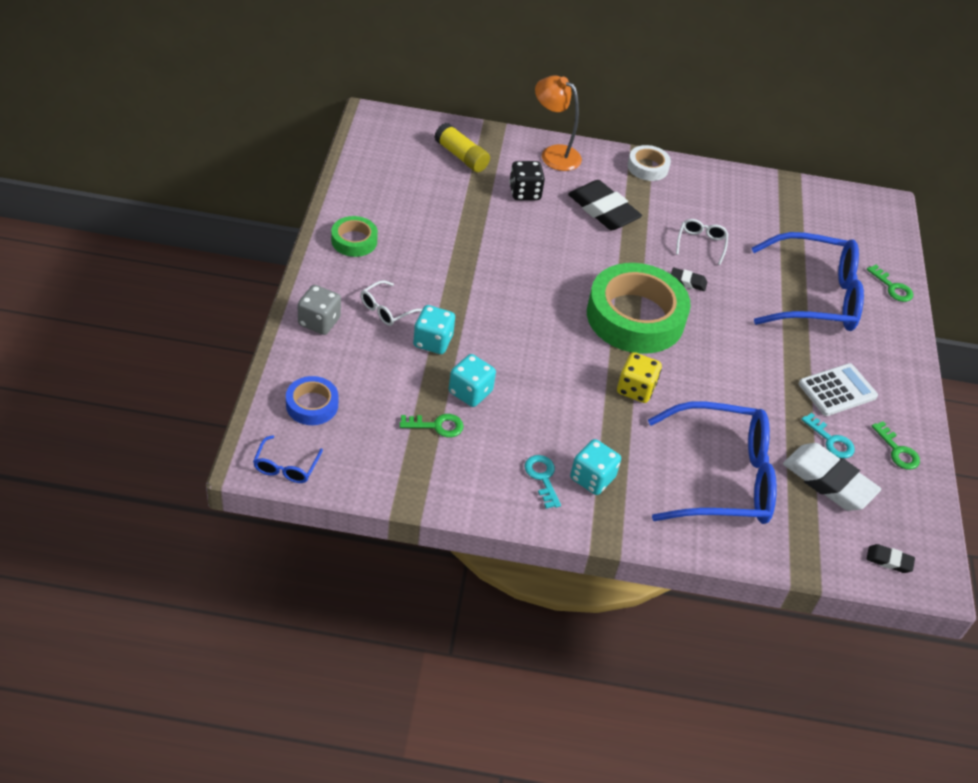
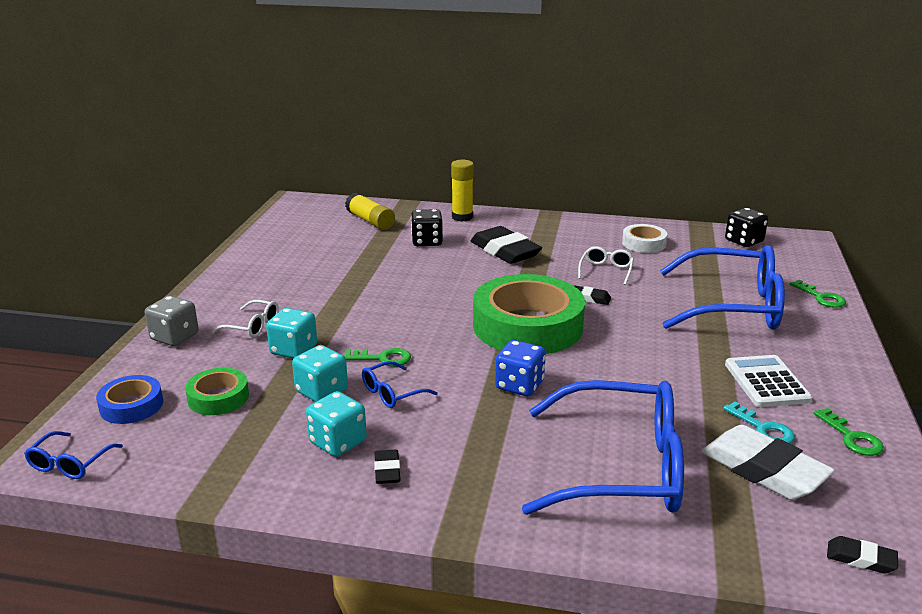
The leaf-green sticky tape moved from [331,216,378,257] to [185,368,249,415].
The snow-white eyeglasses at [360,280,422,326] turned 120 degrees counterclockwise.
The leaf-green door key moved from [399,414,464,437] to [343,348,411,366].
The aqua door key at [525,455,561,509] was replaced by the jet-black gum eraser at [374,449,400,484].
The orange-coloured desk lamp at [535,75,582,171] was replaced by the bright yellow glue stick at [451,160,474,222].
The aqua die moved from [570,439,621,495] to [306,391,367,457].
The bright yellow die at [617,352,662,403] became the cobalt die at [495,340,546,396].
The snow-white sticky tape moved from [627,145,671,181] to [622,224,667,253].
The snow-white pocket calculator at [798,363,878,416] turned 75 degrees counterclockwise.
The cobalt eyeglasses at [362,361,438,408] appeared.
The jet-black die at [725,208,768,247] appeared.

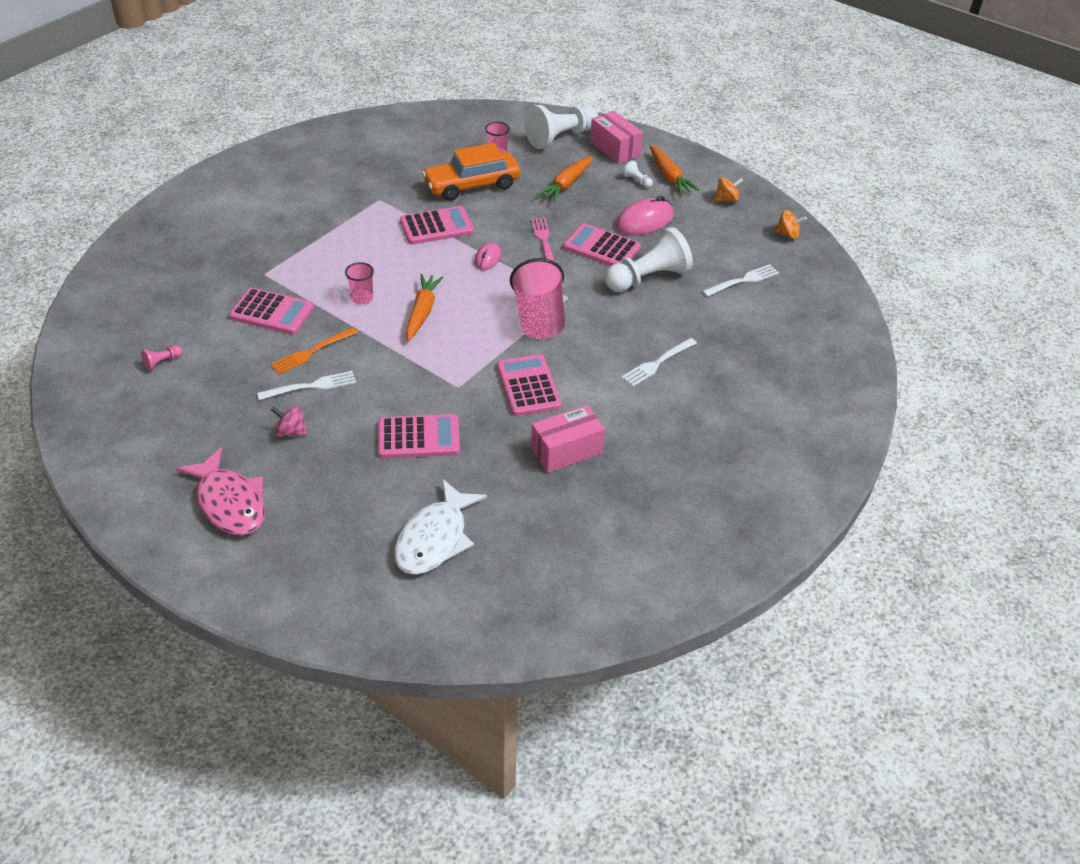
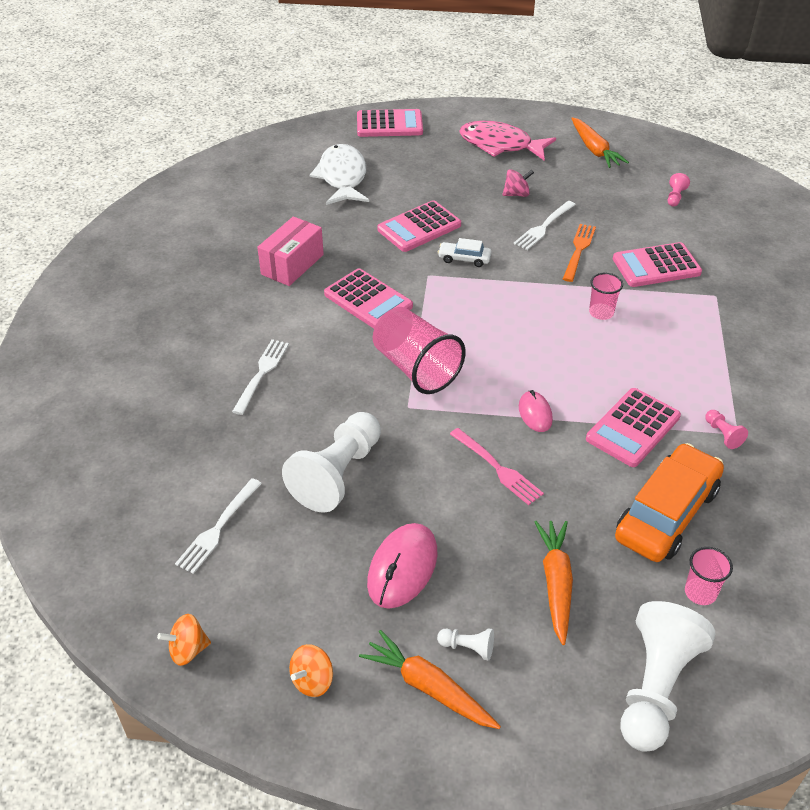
The orange-coloured toy carrot moved from [406,274,444,341] to [571,117,629,168].
The rosy pocket calculator moved from [563,223,641,266] to [357,109,423,137].
The rosy package at [590,111,643,164] disappeared.
The snow-white car at [438,238,492,267] appeared.
The rosy game pawn at [705,410,748,449] appeared.

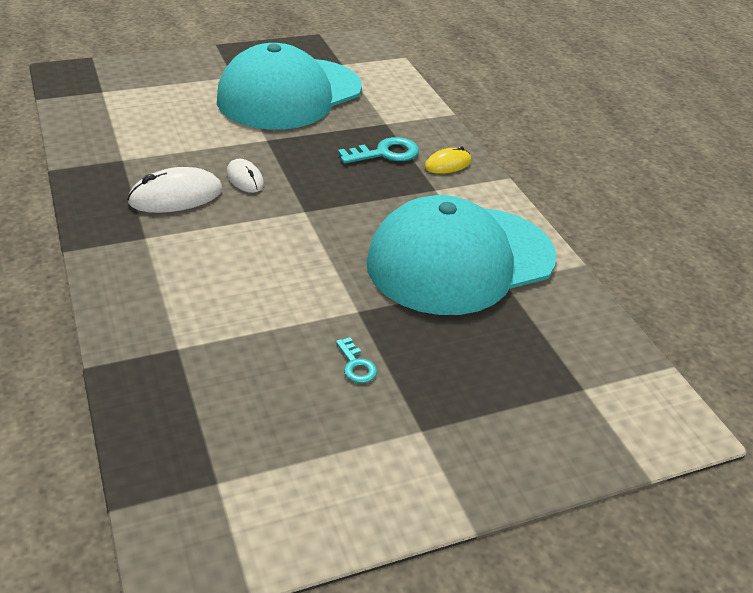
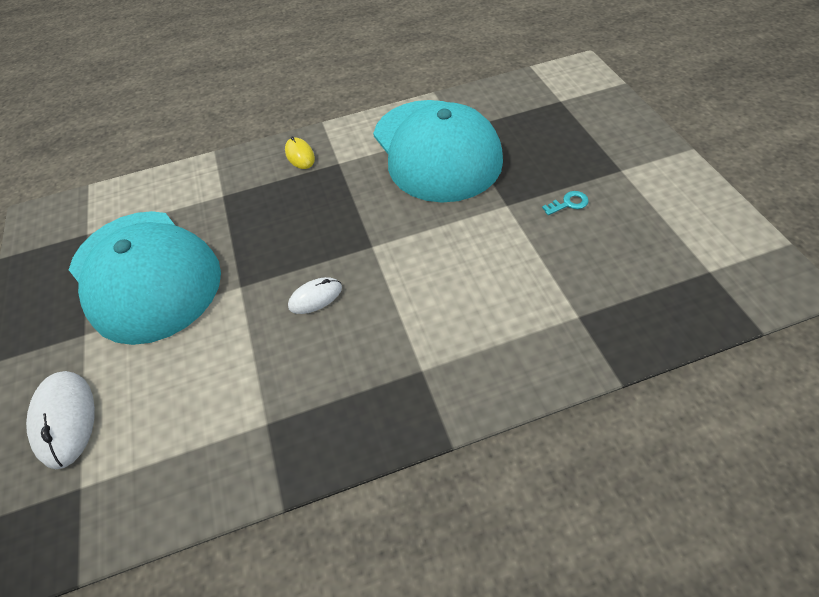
The snow-white computer mouse moved from [127,167,222,213] to [26,371,95,469].
The aqua door key at [338,137,419,164] disappeared.

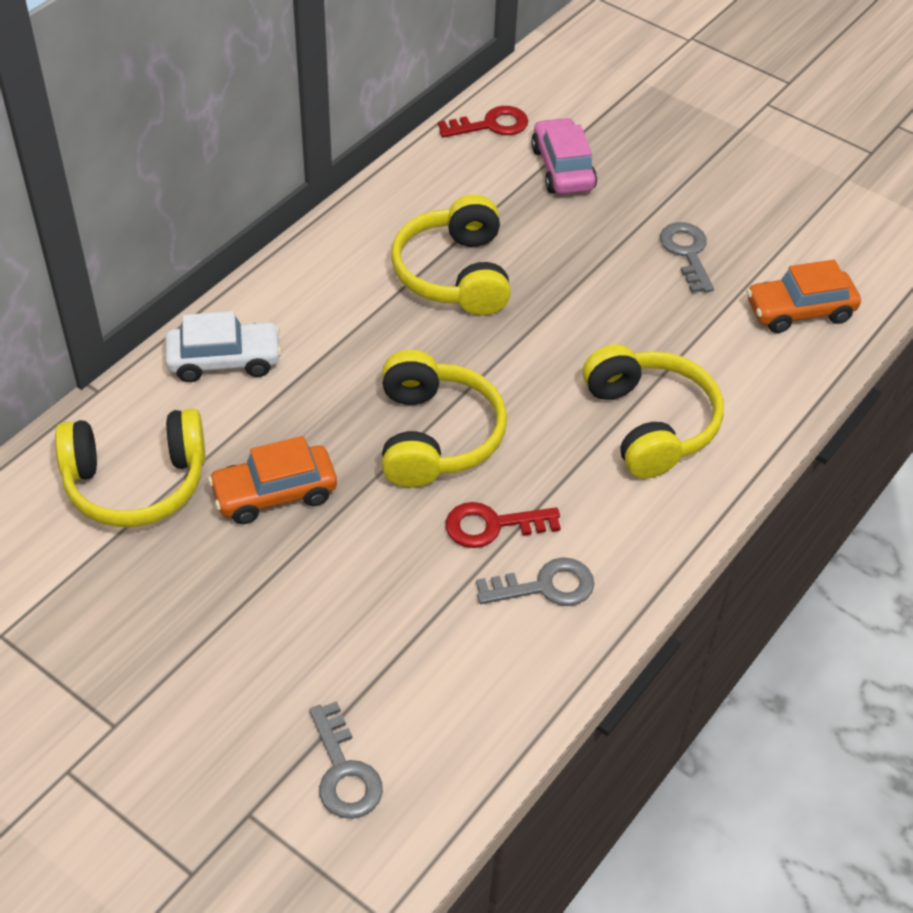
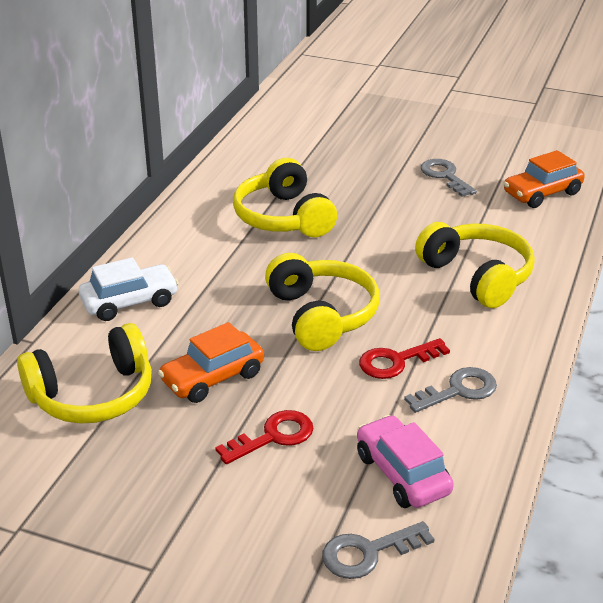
The ash-grey door key at [309,701,383,819] turned 105 degrees clockwise.
The crimson door key moved from [438,106,528,138] to [215,410,313,464].
The rosy car moved from [531,117,597,194] to [357,415,454,508].

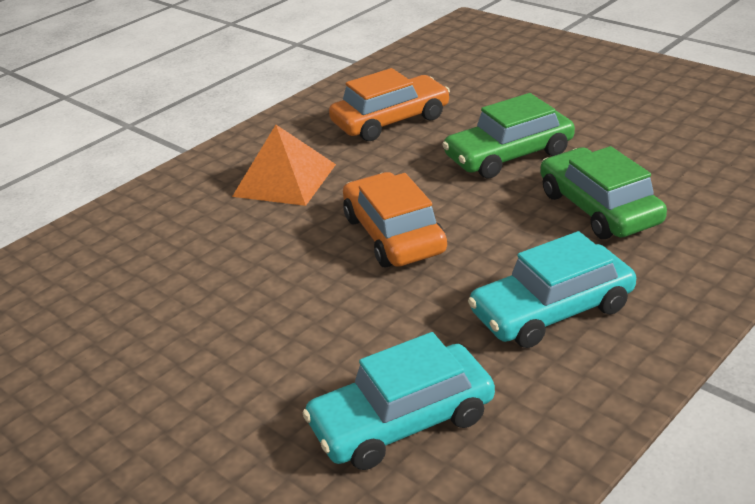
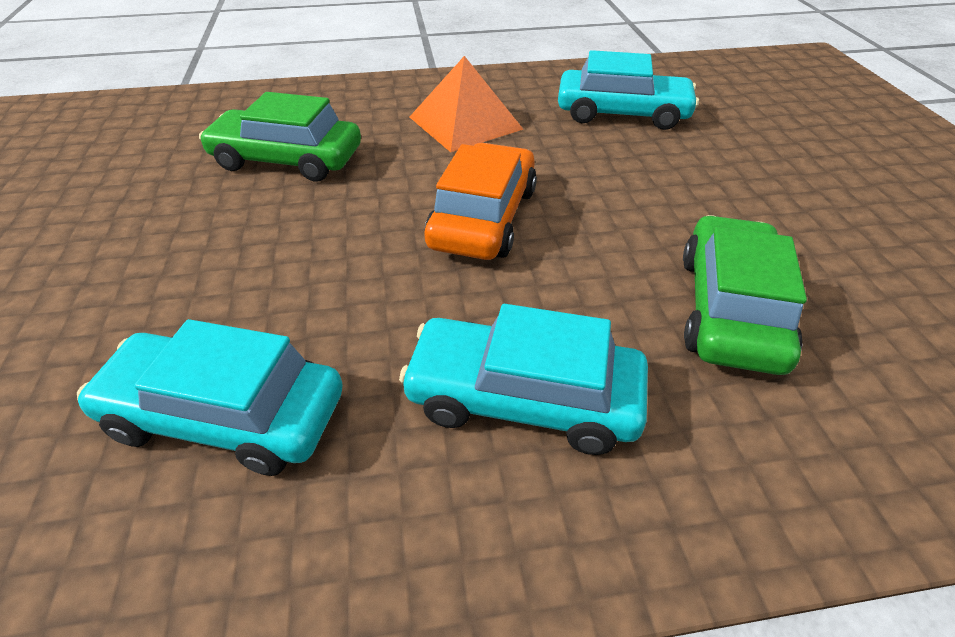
The orange-coloured car at [329,68,450,141] became the aqua car at [558,50,699,130].
The leaf-green car moved from [442,93,575,178] to [199,92,361,182].

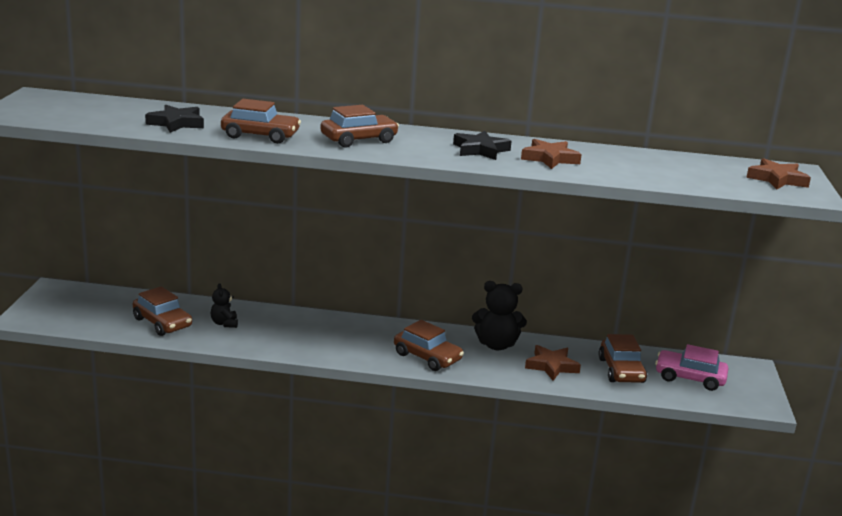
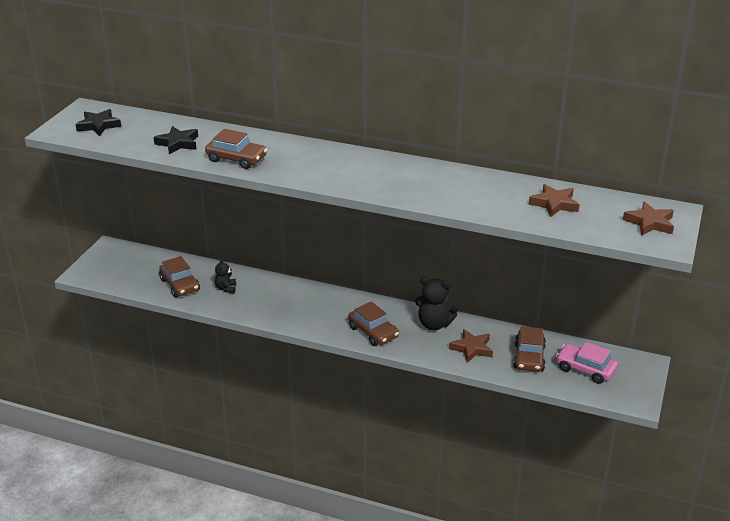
The dark brown car at [320,105,399,148] disappeared.
The jet-black star shape moved from [453,131,512,160] to [75,109,121,136].
The dark brown star shape moved from [521,139,582,169] to [529,184,579,217].

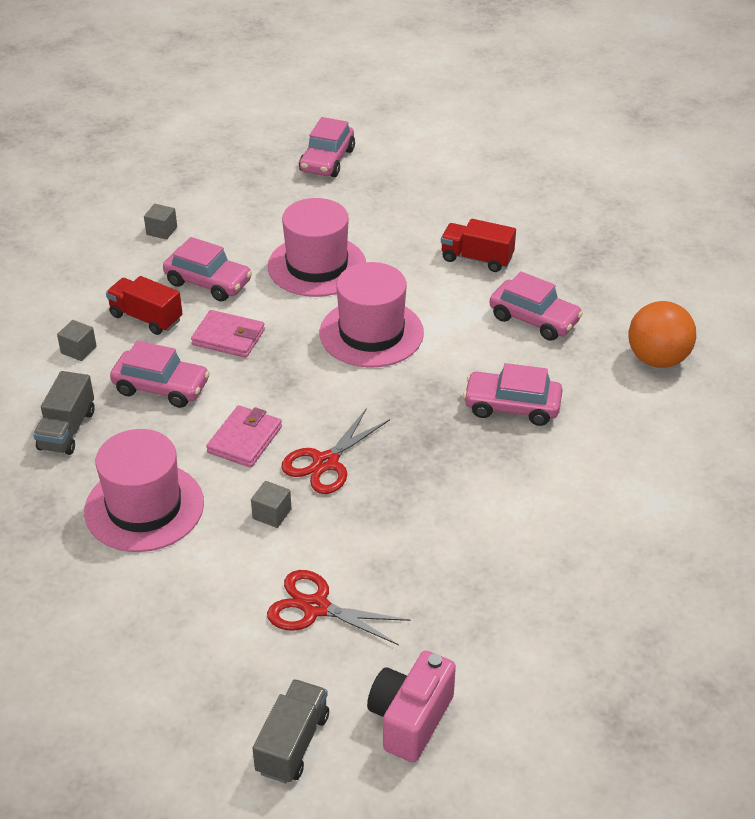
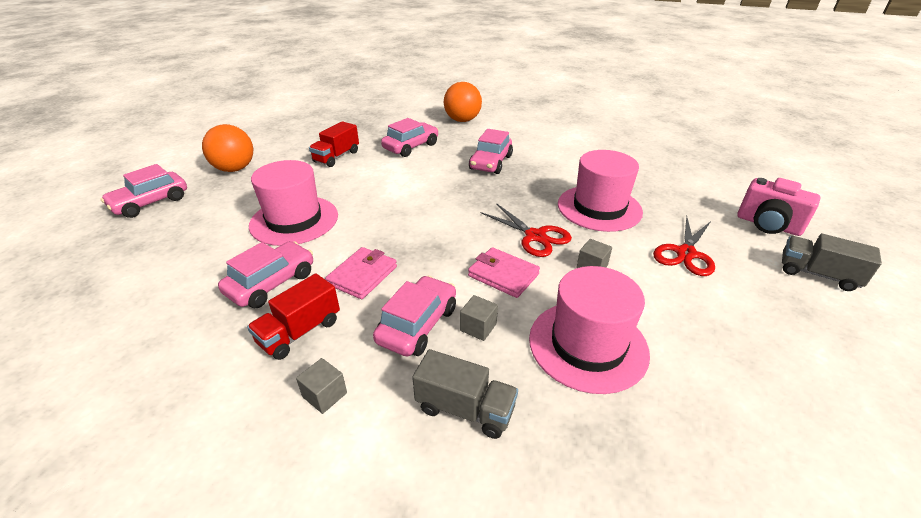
The ash-grey cube moved from [144,204,177,240] to [460,295,498,341].
The rosy car at [299,117,355,177] turned 105 degrees clockwise.
The rosy top hat moved from [320,262,424,367] to [558,150,643,232].
The orange-coloured sphere at [202,124,253,172] appeared.

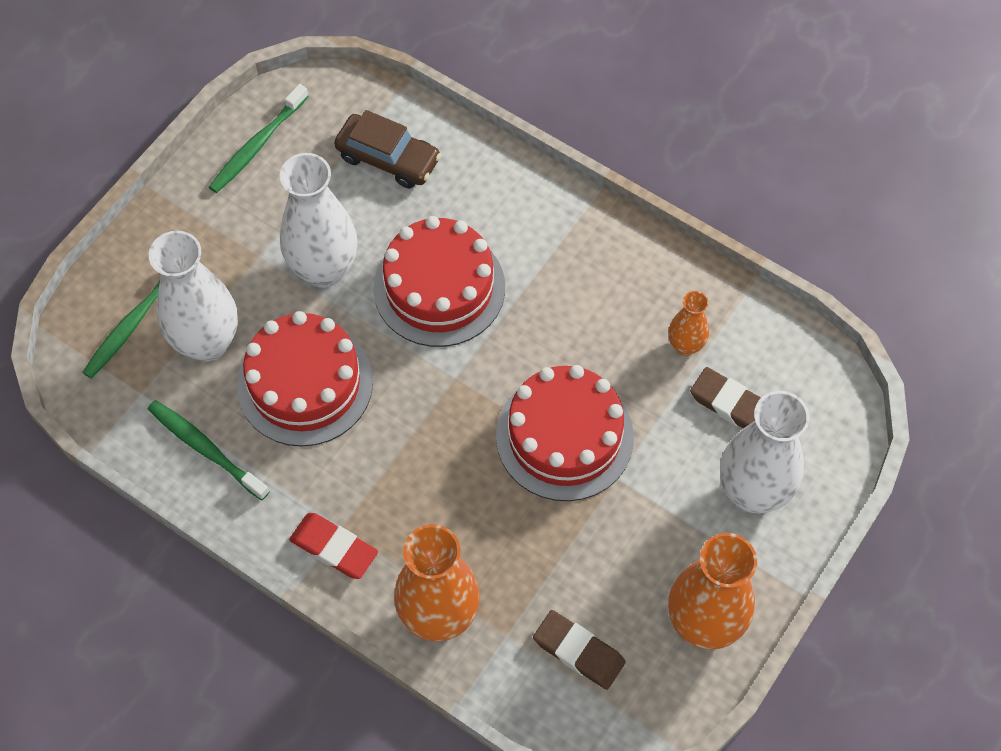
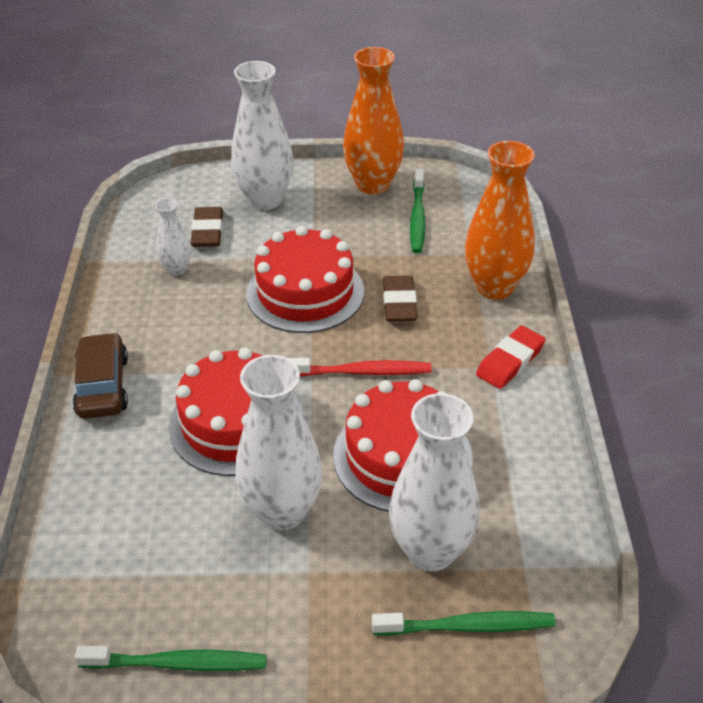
The leaf-green dental brush moved from [148,400,270,500] to [410,169,426,253].
The crimson gum eraser at [289,513,378,579] turned 45 degrees clockwise.
The dark brown car moved from [334,110,441,188] to [73,332,128,419].
The dark brown gum eraser moved from [533,610,626,690] to [383,276,417,322].
The orange-coloured flower vase at [669,291,709,356] became the snow-white flower vase at [155,198,191,276].
The crimson dental brush at [288,358,432,376] appeared.

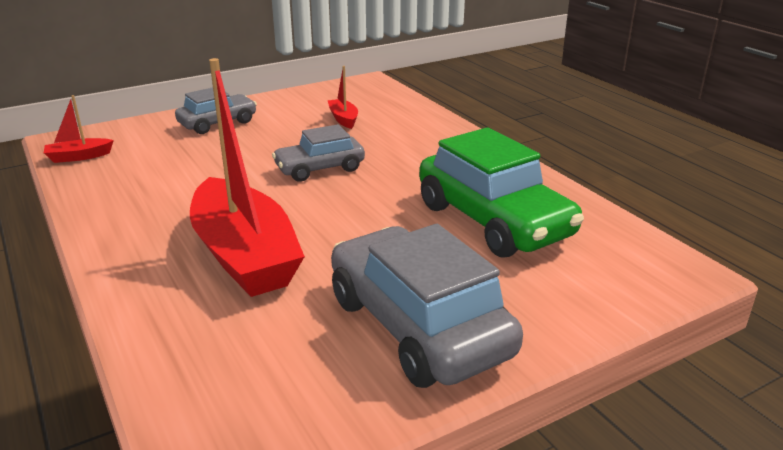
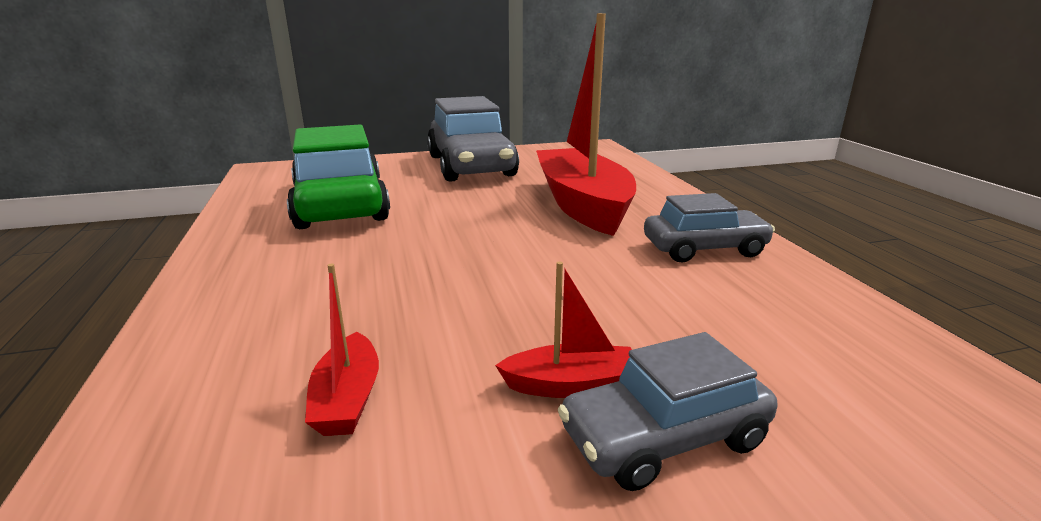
The crimson toy boat moved from [44,95,114,163] to [495,261,632,398].
The ash-grey car moved from [272,124,365,182] to [644,193,775,263].

